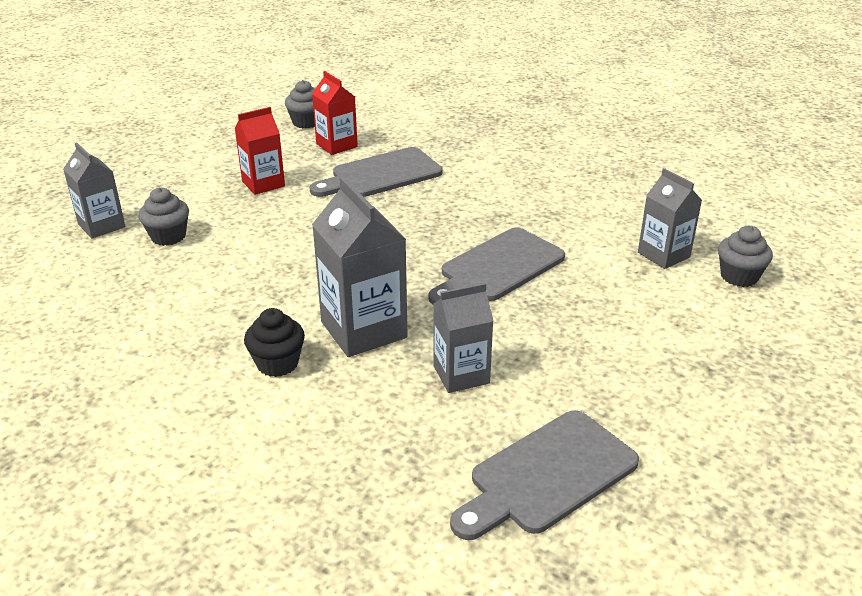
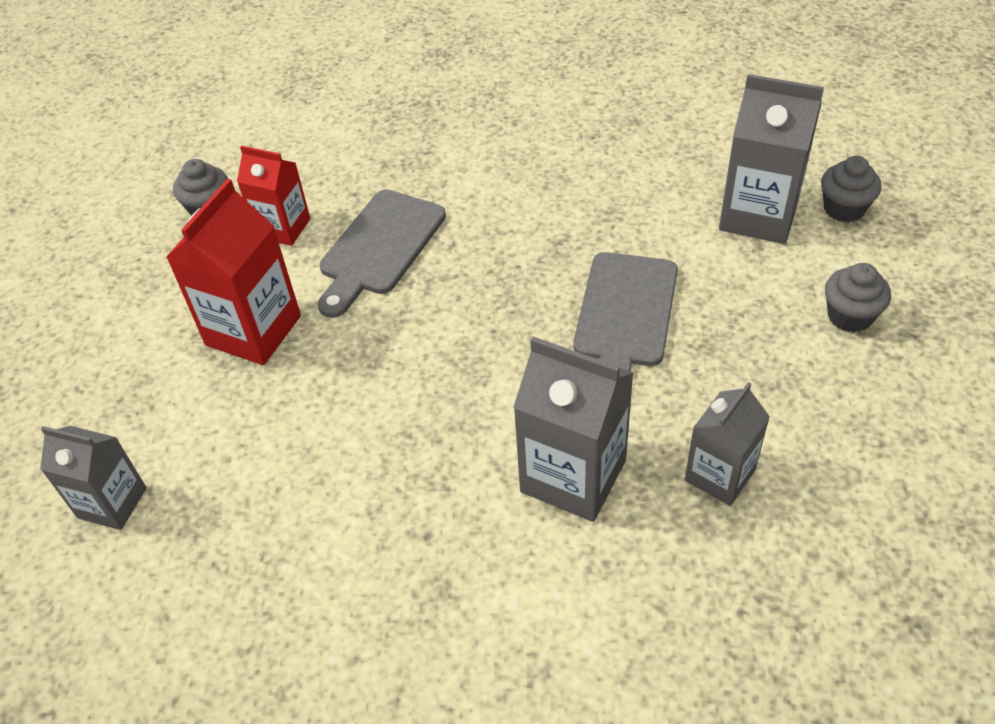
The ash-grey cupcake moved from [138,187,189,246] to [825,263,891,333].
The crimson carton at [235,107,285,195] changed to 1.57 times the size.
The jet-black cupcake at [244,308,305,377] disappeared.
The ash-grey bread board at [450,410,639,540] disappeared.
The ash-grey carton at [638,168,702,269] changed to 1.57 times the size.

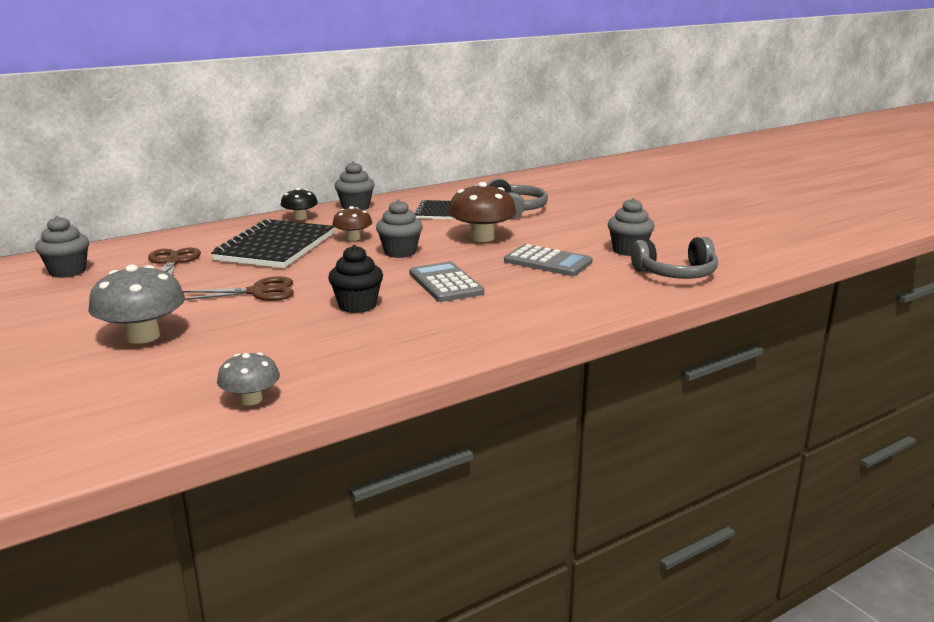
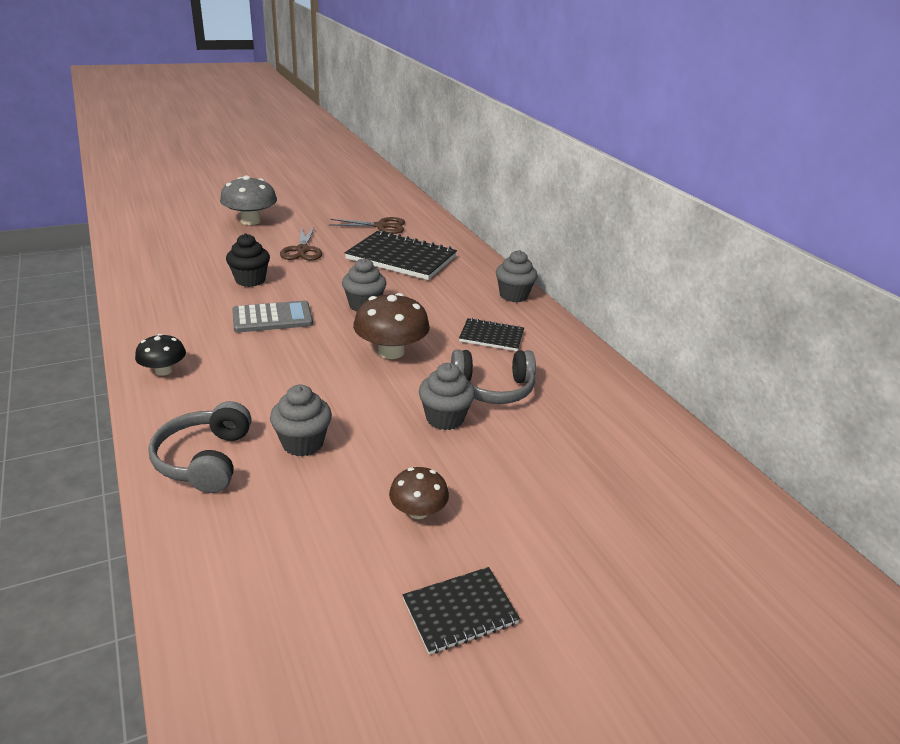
The ash-grey cupcake moved from [35,216,89,278] to [419,363,475,430].
The ash-grey toadstool at [217,352,280,405] disappeared.
The jet-black toadstool moved from [281,188,318,220] to [135,334,186,376].
The dark brown toadstool moved from [332,206,372,241] to [389,467,449,519].
The ash-grey pocket calculator at [504,244,593,276] disappeared.
The jet-black exercise book at [403,567,520,655] appeared.

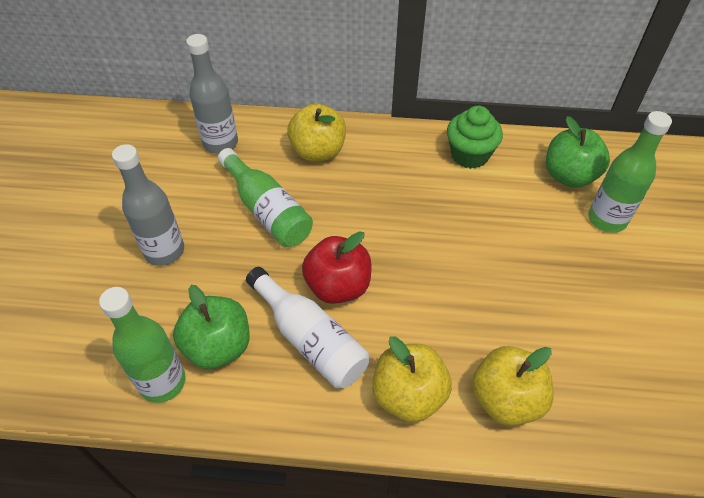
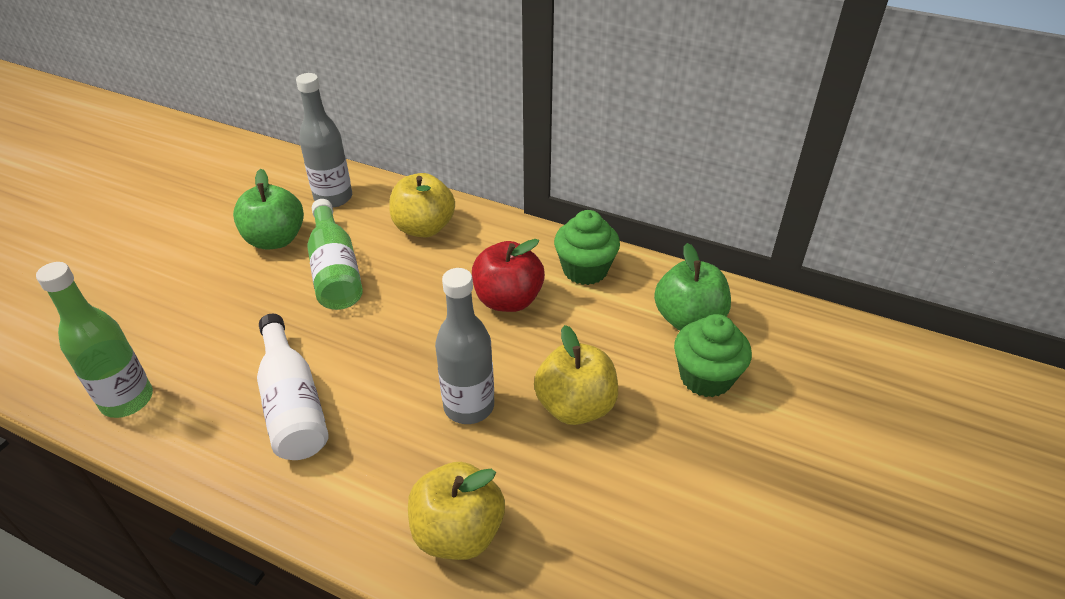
The ash-grey flask moved from [112,144,184,266] to [435,268,494,424].
The leaf-green toy apple moved from [173,285,250,369] to [233,169,304,250].
The crimson toy apple moved from [302,231,372,304] to [472,239,545,312].
The bright yellow toy apple moved from [372,336,452,423] to [534,325,618,425].
The leaf-green flask at [588,111,672,233] was replaced by the leaf-green cupcake at [674,314,752,397].

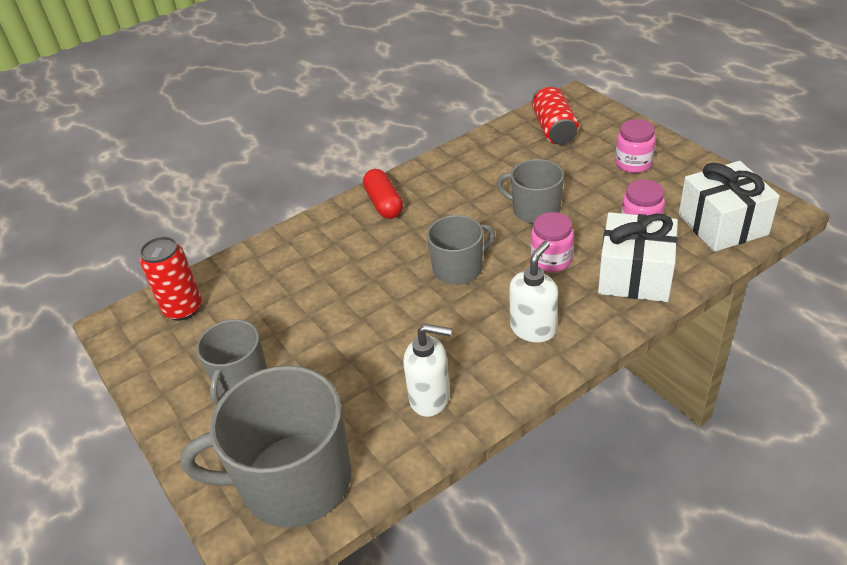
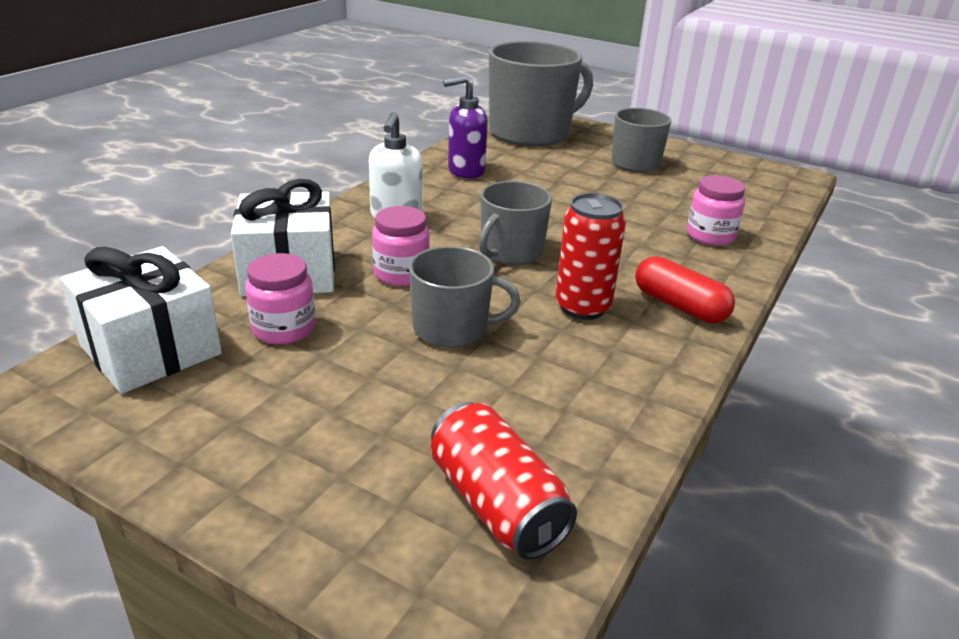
The crimson can moved from [140,237,202,321] to [555,193,626,320].
The snow-white pump bottle at [403,324,452,417] became the purple pump bottle at [443,75,488,178].
The rosy jar moved from [615,119,656,173] to [687,175,745,246].

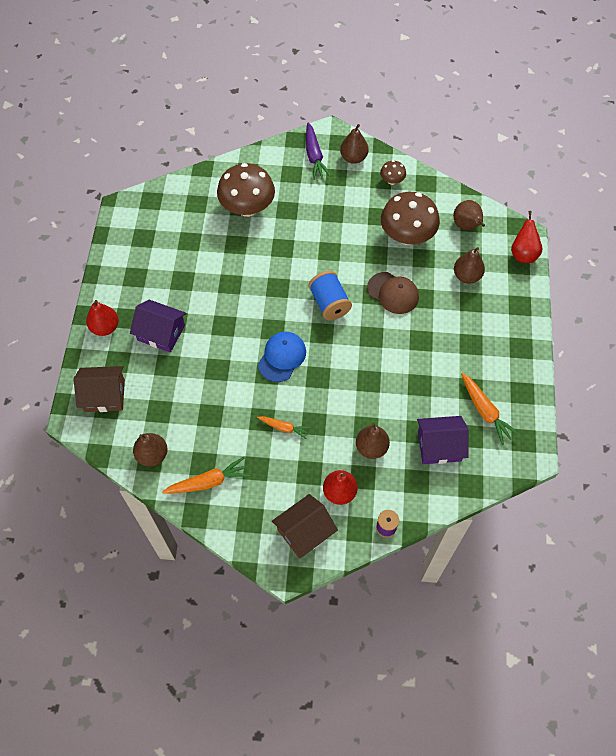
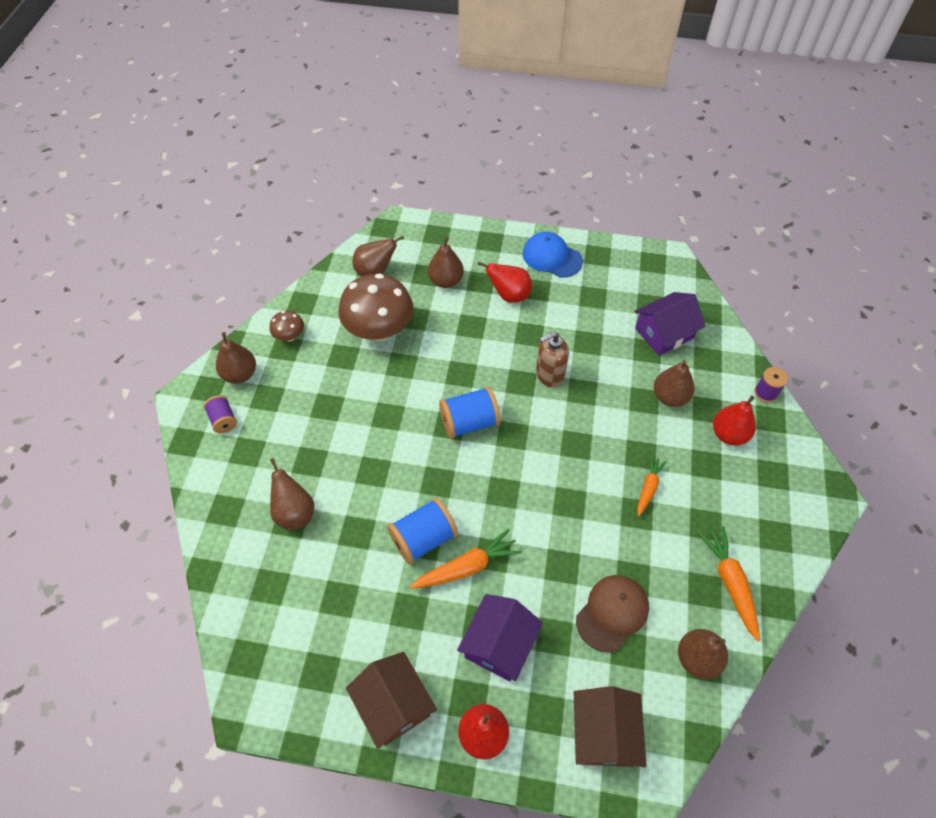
The dark brown toadstool at [217,163,275,217] was replaced by the dark brown pear fruit at [270,458,314,531].
The cobalt peaked cap moved from [258,331,306,382] to [523,232,583,278].
The dark brown toy house moved from [272,494,338,559] to [346,652,437,749].
The purple toy carrot at [306,123,331,180] was replaced by the purple bobbin at [204,395,237,433].
The dark brown peaked cap moved from [367,272,419,314] to [576,575,649,652].
The purple toy house at [417,416,469,464] turned 60 degrees clockwise.
The orange-coloured toy carrot moved from [461,373,520,445] to [410,529,522,589].
The crimson pear fruit moved from [511,211,542,263] to [478,262,532,303].
The cobalt bobbin at [387,498,458,564] appeared.
The dark brown pump bottle at [536,332,569,387] appeared.

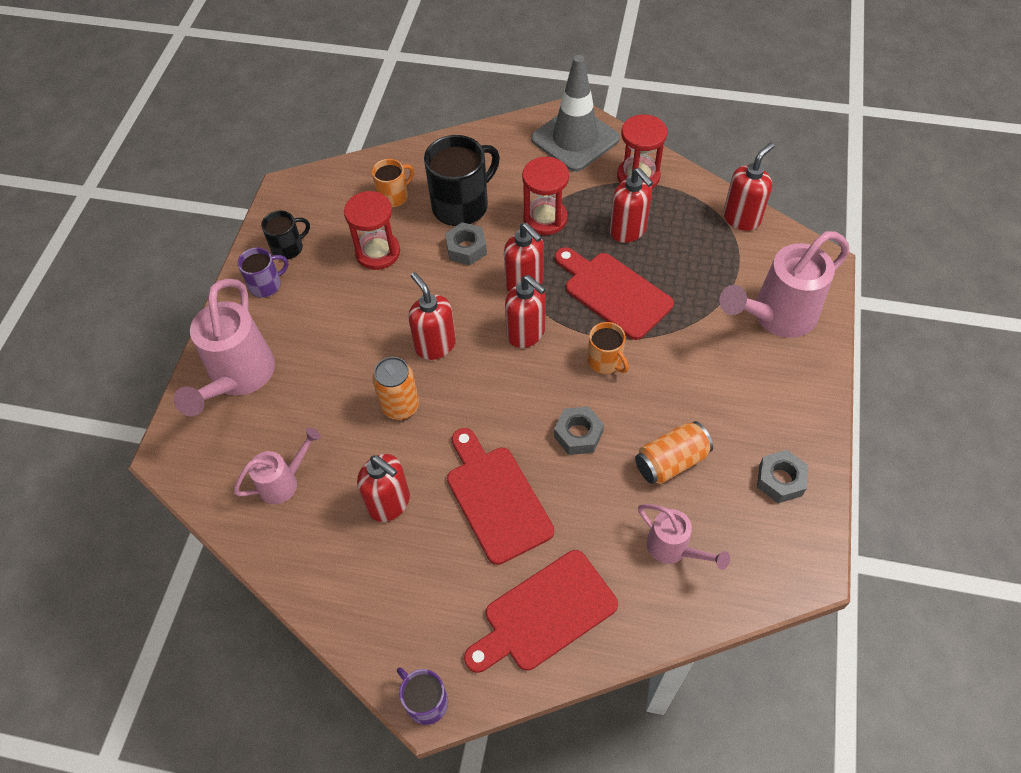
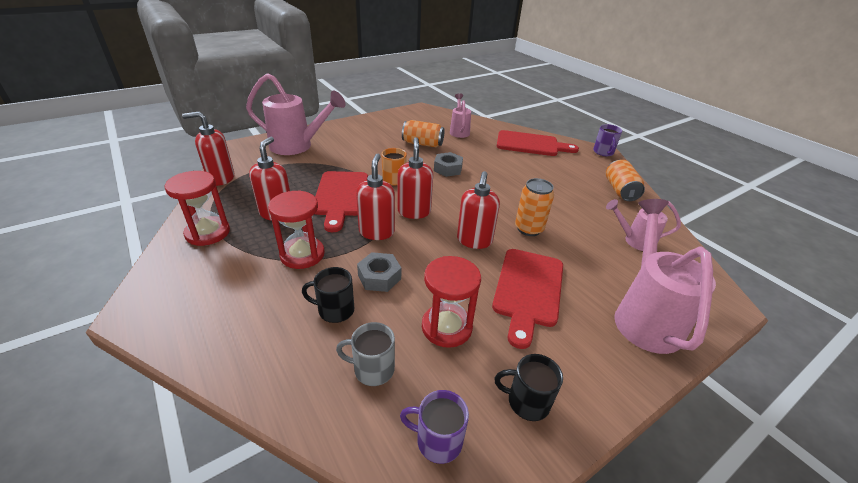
The rosy watering can at [173,279,275,416] turned 45 degrees counterclockwise.
The purple coffee mug moved from [238,247,289,298] to [400,390,469,464].
The crimson pump bottle at [357,454,410,522] disappeared.
The orange-coloured coffee mug at [372,159,414,207] became the ash-grey coffee mug at [336,322,395,386].
The jet-black coffee mug at [424,135,500,226] changed to 0.55 times the size.
The crimson bread board moved from [447,428,554,565] to [492,249,563,349].
The ash-grey traffic cone at [531,55,620,172] disappeared.
The ash-grey hex nut at [757,450,809,503] disappeared.
The orange-coloured can at [606,160,645,201] appeared.

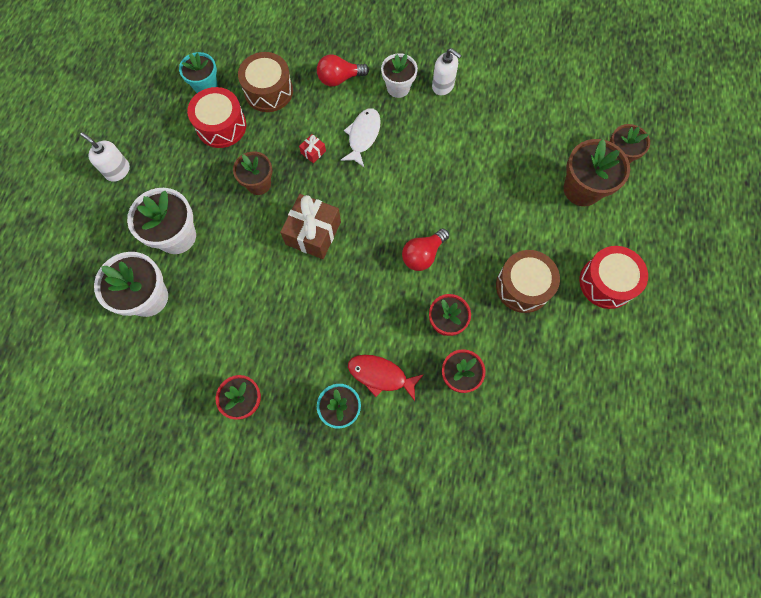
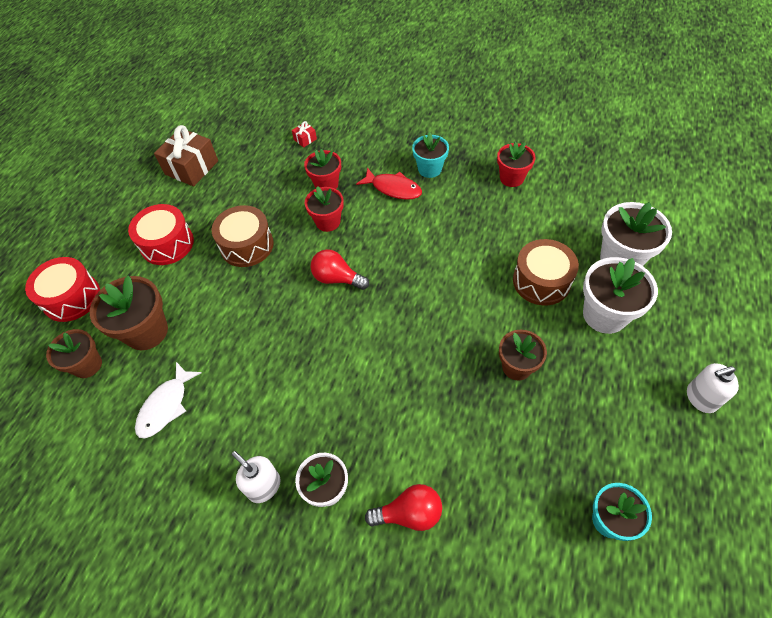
The snow-white pump bottle at [80,132,130,182] turned 120 degrees clockwise.
The crimson snare drum moved from [187,87,246,148] to [25,257,100,322].
The dark brown snare drum moved from [238,52,293,112] to [513,239,579,305].
The dark brown wrapped gift moved from [280,194,341,259] to [154,125,218,186].
The crimson wrapped gift moved from [299,134,326,163] to [292,121,317,148].
The snow-white fish moved from [340,108,381,167] to [135,362,202,438].
The crimson light bulb at [402,228,449,271] turned 120 degrees counterclockwise.

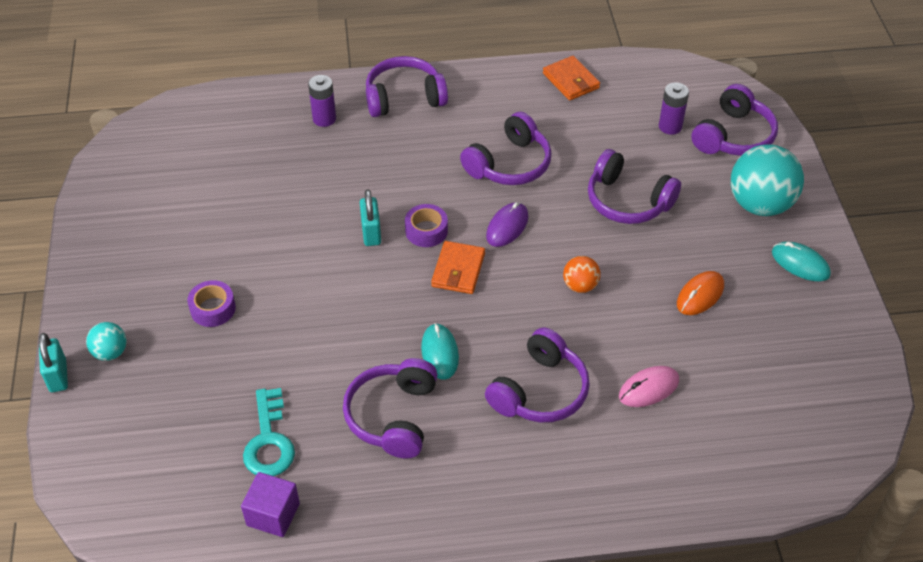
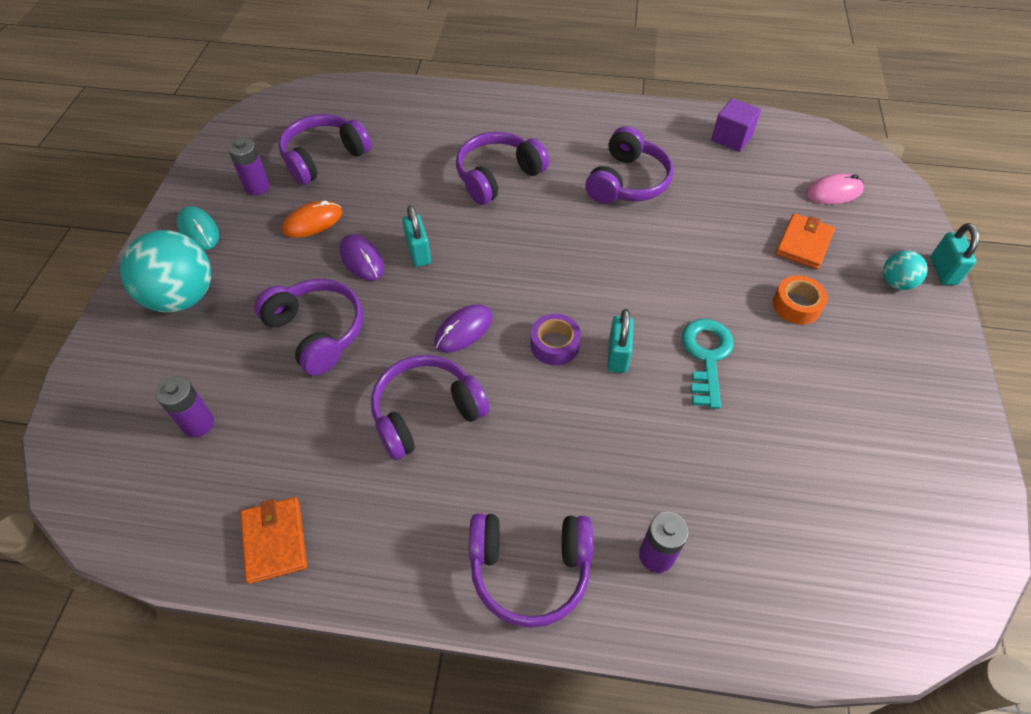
The purple sticky tape at [187,280,236,327] became the orange-coloured sticky tape at [773,275,828,325].
The aqua door key moved from [243,388,295,476] to [682,319,734,409].
The aqua computer mouse at [421,323,459,380] disappeared.
The orange-coloured wallet moved from [431,241,485,294] to [775,213,835,269].
The orange-coloured sphere at [563,256,601,293] was replaced by the aqua small lock at [402,205,431,267].
The rosy computer mouse moved from [619,366,679,407] to [806,174,864,204].
The purple headset moved from [691,84,778,156] to [279,114,372,185].
The purple AA battery at [228,138,270,195] appeared.
The purple computer mouse at [340,234,384,281] appeared.

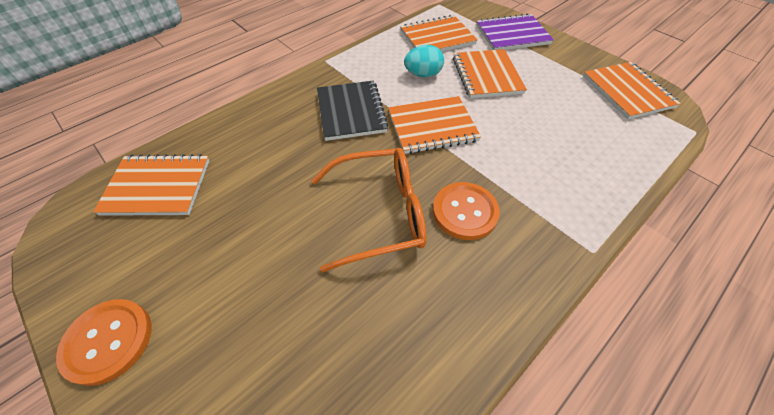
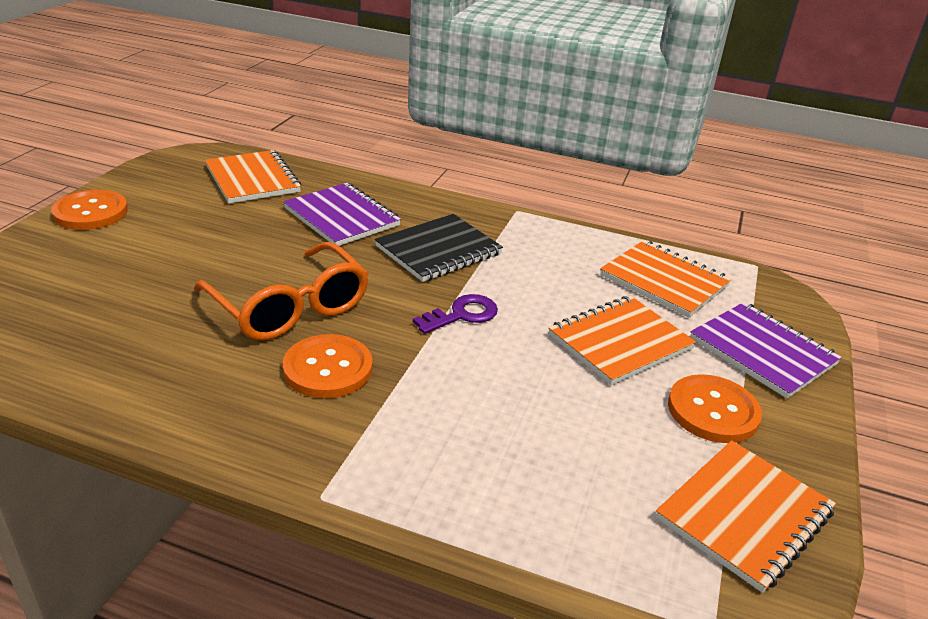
The orange-coloured exercise book at [388,96,481,154] was replaced by the purple door key at [413,294,498,334].
The aqua egg shape at [404,45,444,77] disappeared.
The purple exercise book at [283,183,401,246] appeared.
The orange-coloured sewing button at [668,374,762,443] appeared.

